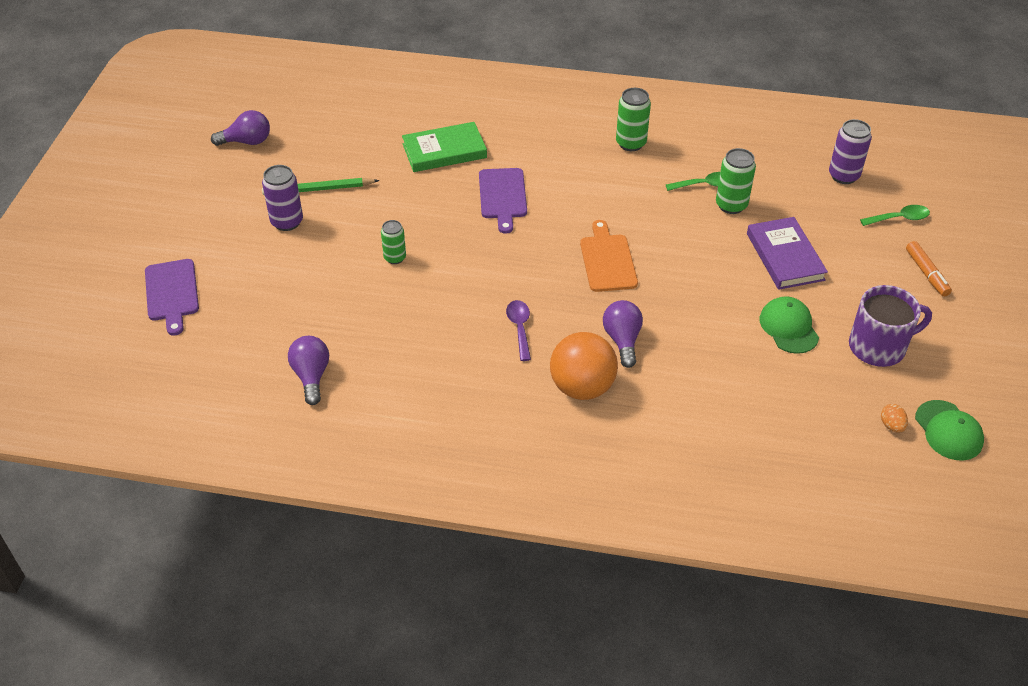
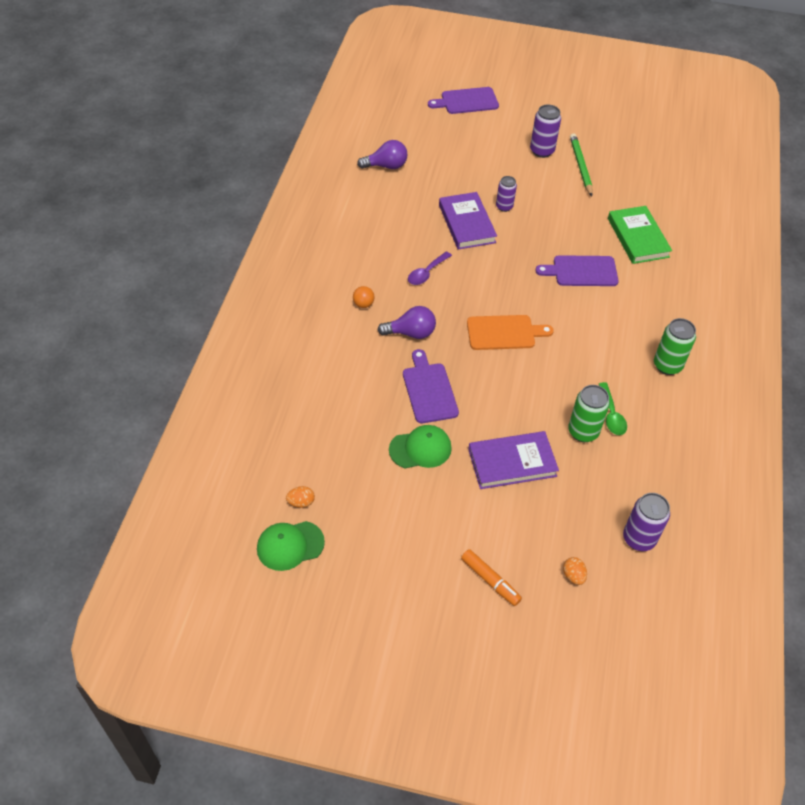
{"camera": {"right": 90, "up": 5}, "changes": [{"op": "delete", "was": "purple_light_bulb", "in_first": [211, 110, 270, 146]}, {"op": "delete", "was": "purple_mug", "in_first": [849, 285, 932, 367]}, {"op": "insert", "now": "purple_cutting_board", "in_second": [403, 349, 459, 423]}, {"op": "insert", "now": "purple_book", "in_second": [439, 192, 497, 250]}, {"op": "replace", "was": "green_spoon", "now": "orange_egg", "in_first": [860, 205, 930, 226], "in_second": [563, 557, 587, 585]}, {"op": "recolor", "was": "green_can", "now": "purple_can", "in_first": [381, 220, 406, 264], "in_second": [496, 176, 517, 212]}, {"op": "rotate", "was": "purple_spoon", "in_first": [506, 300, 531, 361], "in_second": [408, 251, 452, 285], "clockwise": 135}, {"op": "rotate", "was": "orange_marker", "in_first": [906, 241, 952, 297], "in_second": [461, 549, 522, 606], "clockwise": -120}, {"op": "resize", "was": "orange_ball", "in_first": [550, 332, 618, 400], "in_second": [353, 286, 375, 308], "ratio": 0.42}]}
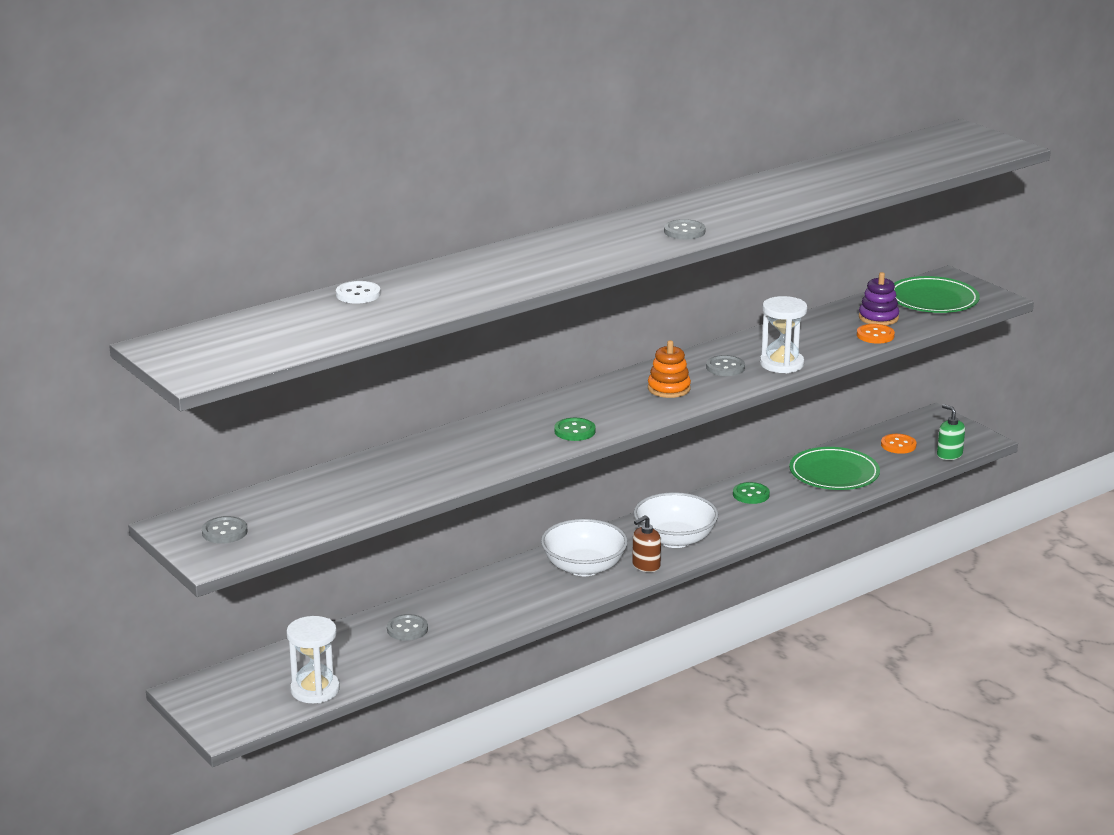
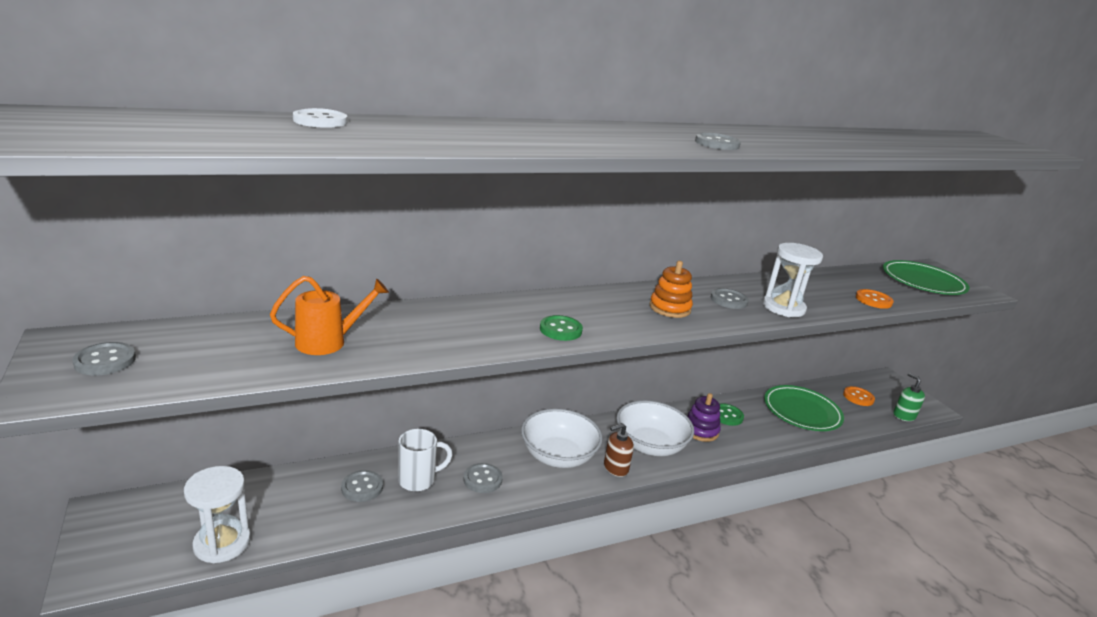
{"camera": {"right": 10, "up": 0}, "changes": [{"op": "insert", "now": "orange_watering_can", "in_second": [270, 276, 389, 355]}, {"op": "insert", "now": "white_mug", "in_second": [398, 429, 453, 492]}, {"op": "insert", "now": "grey_button", "in_second": [463, 463, 503, 493]}, {"op": "move", "was": "purple_stacking_toy", "in_first": [859, 272, 899, 325], "in_second": [687, 393, 721, 442]}]}
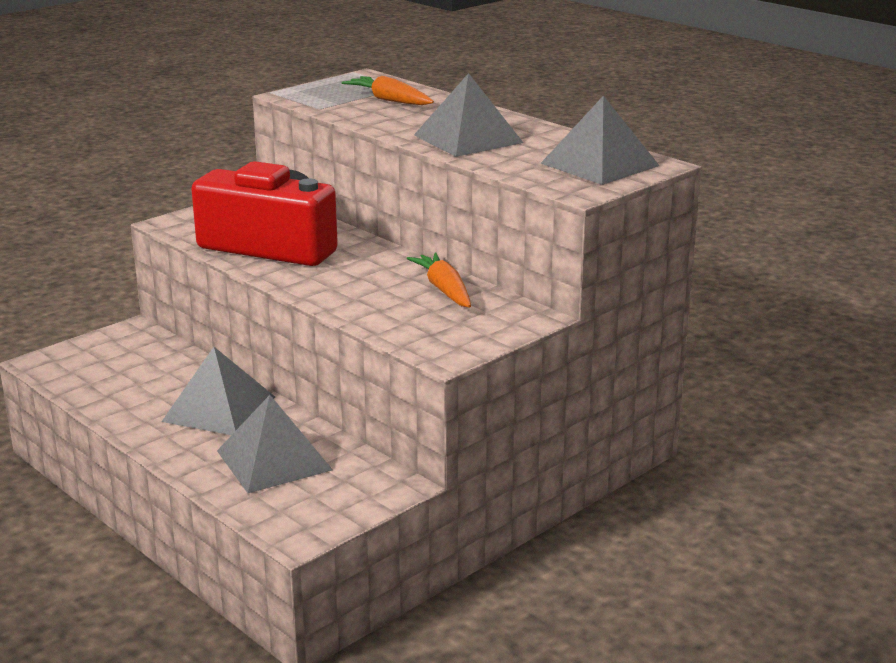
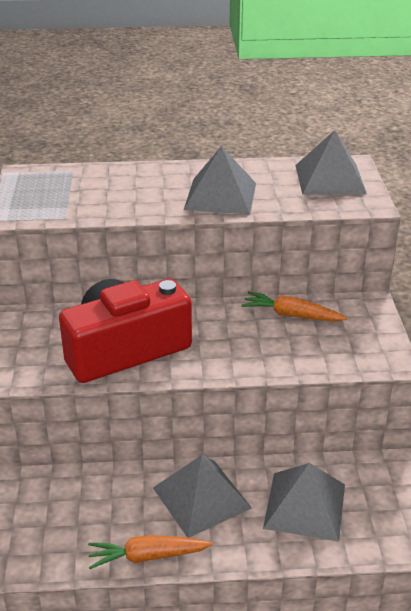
{"camera": {"right": -50, "up": 10}, "changes": [{"op": "move", "was": "orange_carrot", "in_first": [342, 76, 434, 105], "in_second": [88, 535, 213, 569]}]}
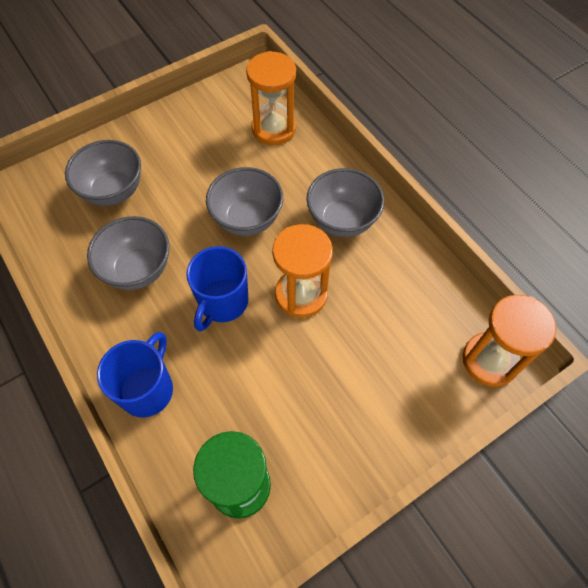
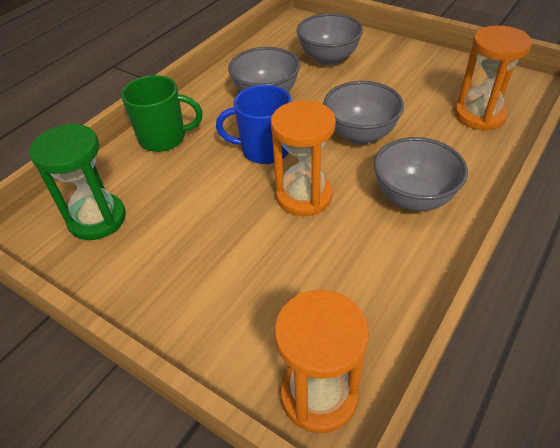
{"camera": {"right": 70, "up": -15}, "changes": [{"op": "recolor", "was": "blue_mug", "now": "green_mug", "in_first": [97, 332, 173, 417], "in_second": [121, 75, 203, 152]}]}
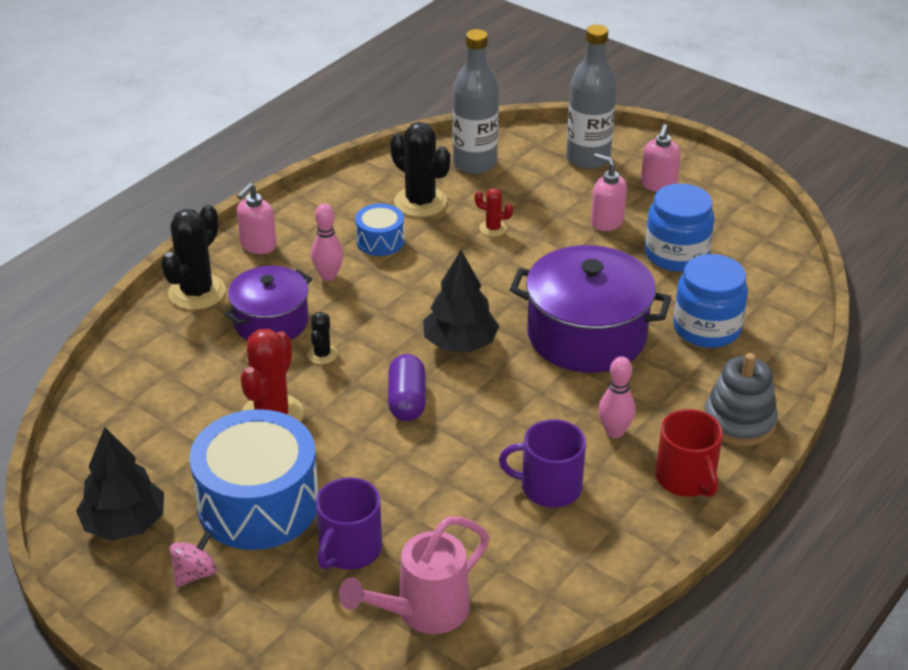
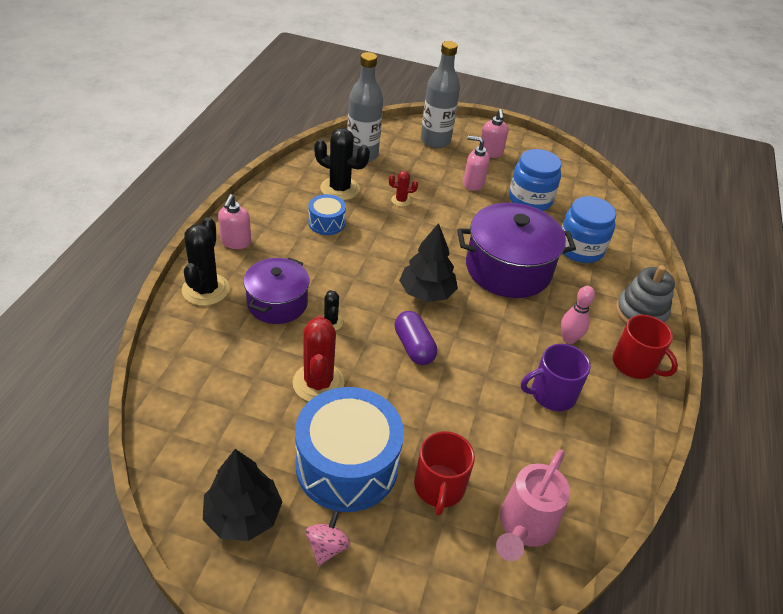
{"camera": {"right": -25, "up": 5}, "changes": [{"op": "delete", "was": "pink_bowling_pin", "in_first": [311, 204, 344, 281]}, {"op": "recolor", "was": "purple_mug", "now": "red_mug", "in_first": [316, 477, 382, 570], "in_second": [414, 431, 475, 516]}]}
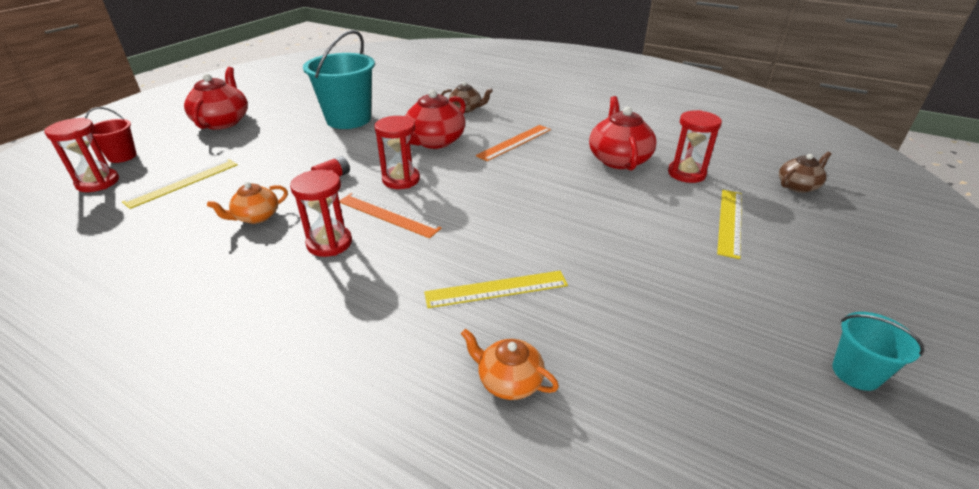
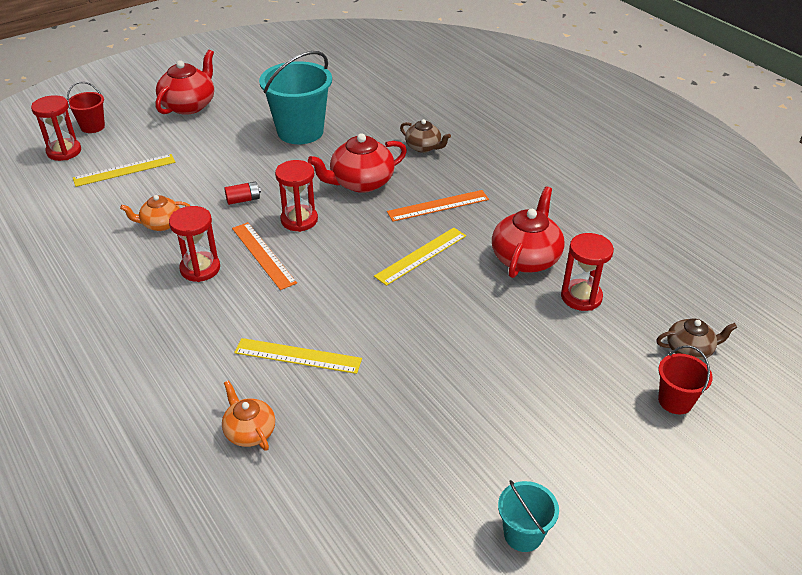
{"camera": {"right": 25, "up": 5}, "changes": [{"op": "insert", "now": "red_bucket", "in_second": [658, 345, 713, 414]}, {"op": "move", "was": "yellow_ruler", "in_first": [717, 190, 742, 259], "in_second": [374, 228, 466, 286]}]}
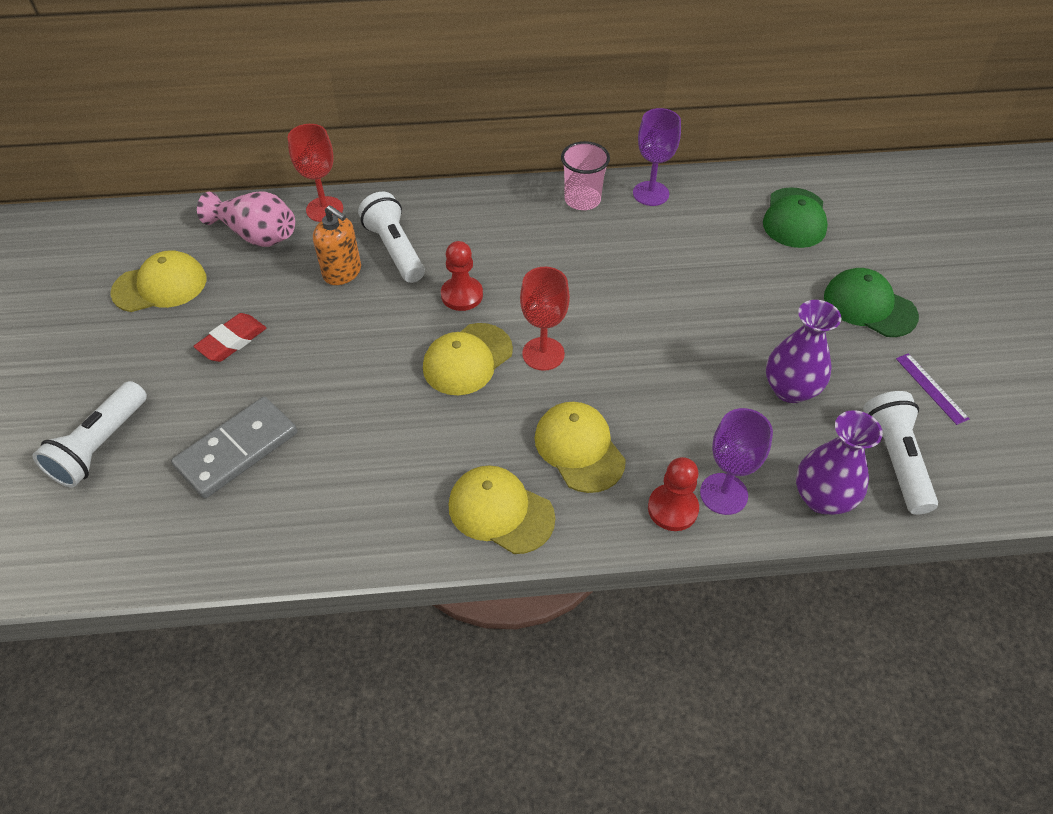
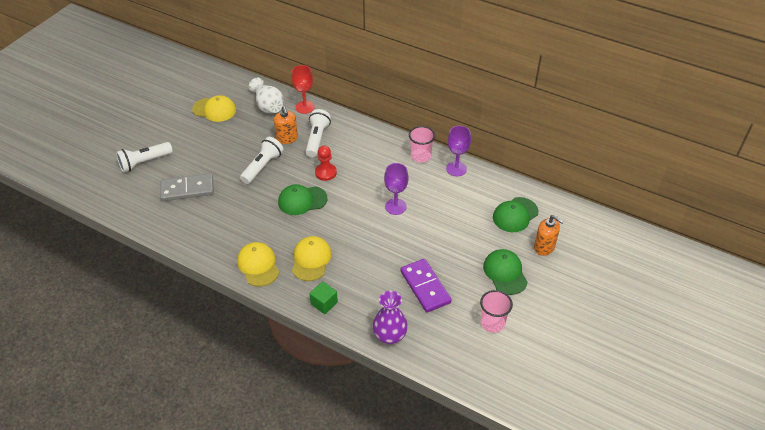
{"camera": {"right": 35, "up": -5}, "changes": [{"op": "delete", "was": "red_eraser", "in_first": [193, 313, 266, 362]}, {"op": "delete", "was": "red_goblet", "in_first": [520, 267, 570, 371]}, {"op": "insert", "now": "orange_soap_dispenser", "in_second": [534, 215, 564, 256]}, {"op": "move", "was": "purple_goblet", "in_first": [700, 408, 773, 515], "in_second": [384, 163, 409, 215]}, {"op": "move", "was": "white_flashlight", "in_first": [863, 391, 938, 515], "in_second": [240, 137, 284, 184]}, {"op": "replace", "was": "red_pawn", "now": "green_cube", "in_first": [648, 457, 699, 531], "in_second": [310, 281, 338, 314]}, {"op": "replace", "was": "purple_vase", "now": "purple_domino", "in_first": [766, 300, 841, 403], "in_second": [400, 259, 452, 312]}, {"op": "replace", "was": "purple_ruler", "now": "pink_cup", "in_first": [896, 353, 970, 425], "in_second": [480, 290, 513, 333]}, {"op": "recolor", "was": "pink_vase", "now": "white_vase", "in_first": [197, 191, 295, 247], "in_second": [249, 78, 284, 113]}, {"op": "recolor", "was": "yellow_cap", "now": "green_cap", "in_first": [423, 323, 513, 395], "in_second": [278, 184, 327, 215]}]}
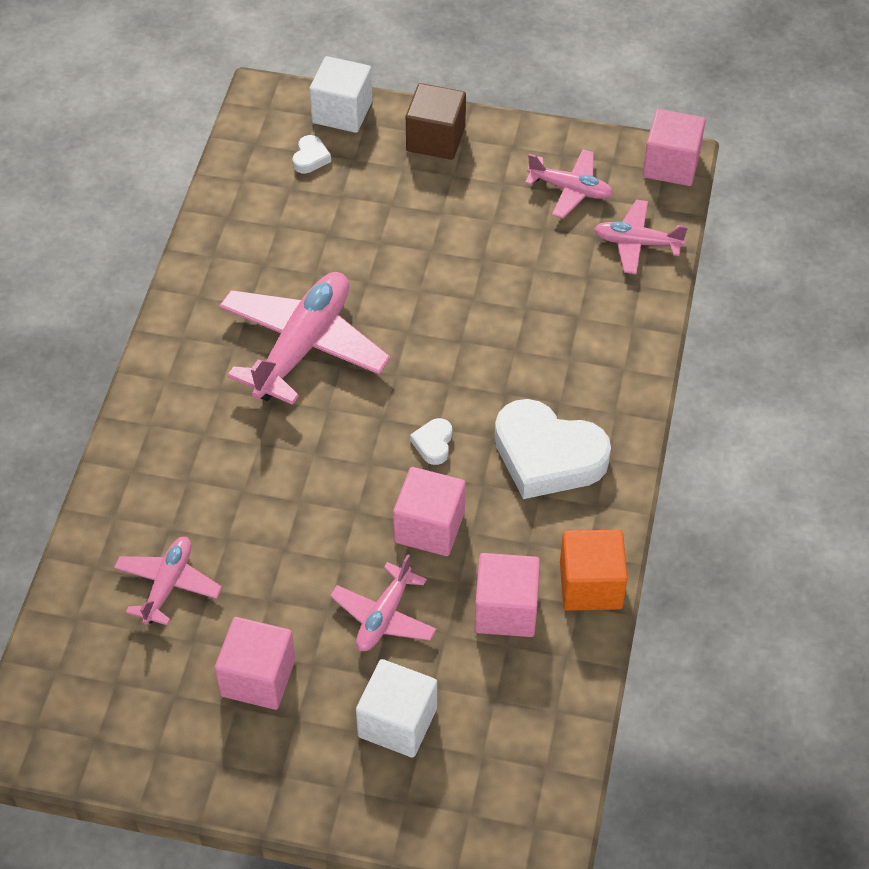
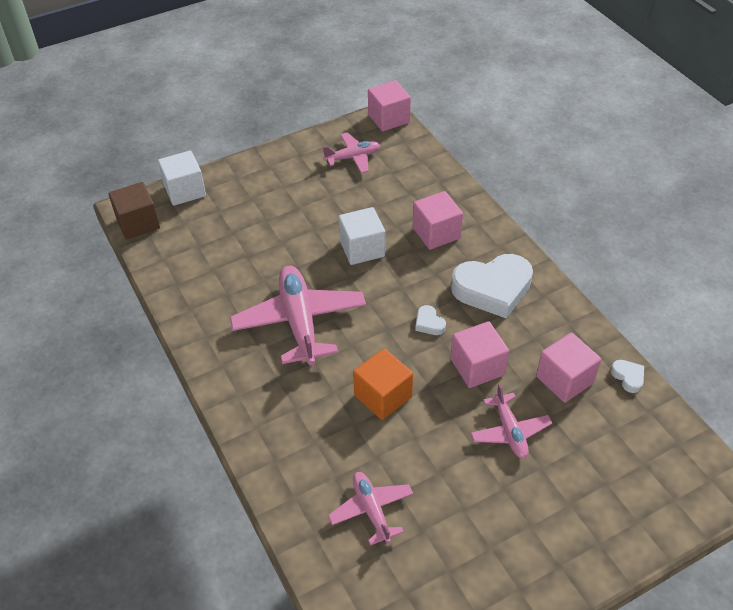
{"camera": {"right": -40, "up": -5}, "changes": [{"op": "delete", "was": "pink_plane", "in_first": [594, 200, 688, 274]}, {"op": "move", "was": "pink_cube", "in_first": [215, 617, 295, 710], "in_second": [413, 191, 463, 250]}, {"op": "move", "was": "white_heart", "in_first": [293, 135, 331, 173], "in_second": [611, 360, 644, 393]}, {"op": "move", "was": "white_cube", "in_first": [356, 659, 437, 758], "in_second": [339, 207, 385, 265]}, {"op": "move", "was": "brown_cube", "in_first": [406, 83, 466, 160], "in_second": [109, 182, 160, 239]}, {"op": "move", "was": "orange_cube", "in_first": [560, 530, 628, 611], "in_second": [353, 349, 413, 420]}]}
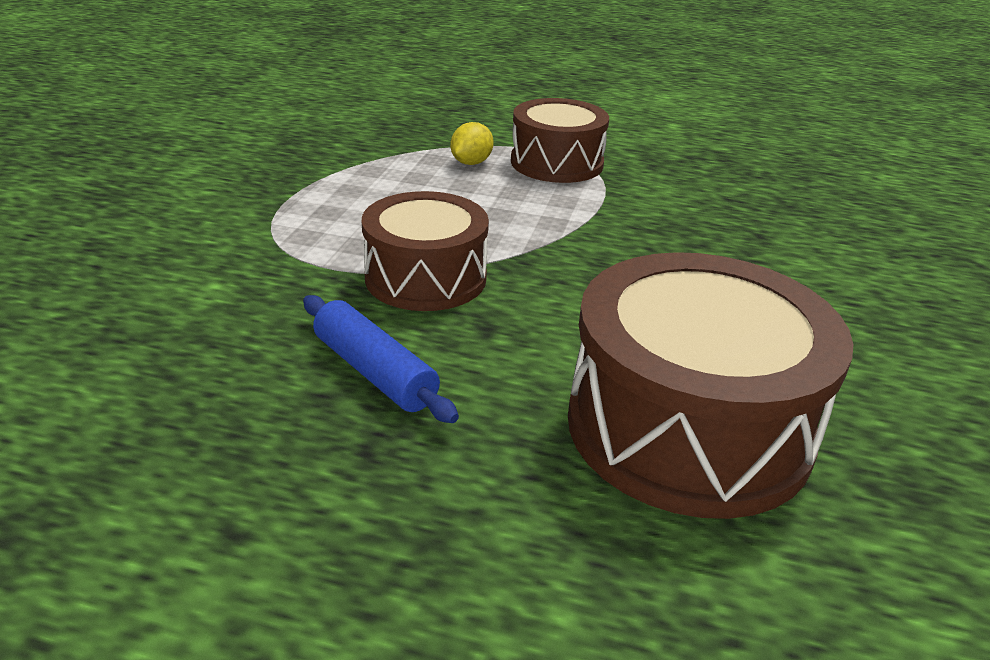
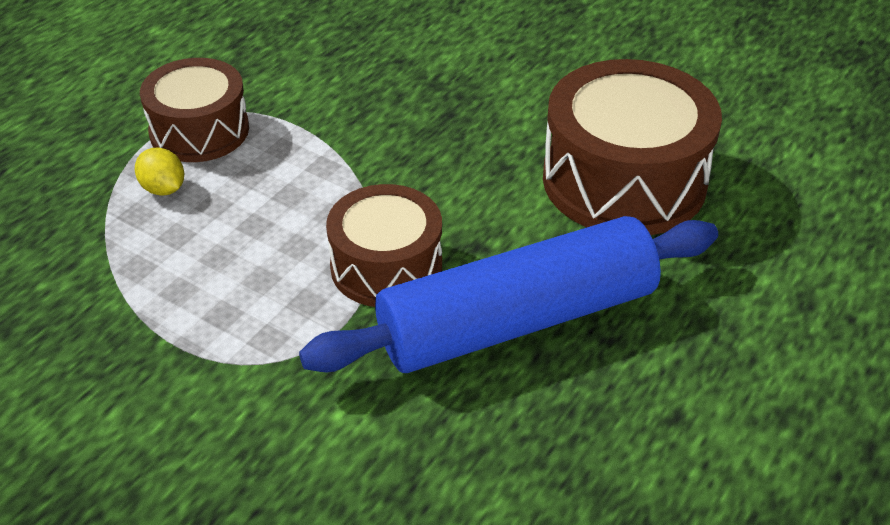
{"camera": {"right": -70, "up": 10}, "changes": [{"op": "resize", "was": "blue_rolling_pin", "in_first": [303, 295, 459, 423], "in_second": [299, 216, 718, 373], "ratio": 2.17}]}
